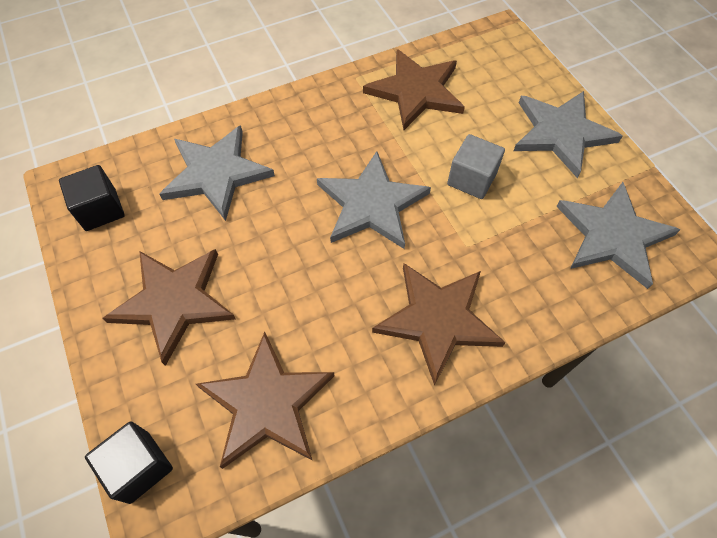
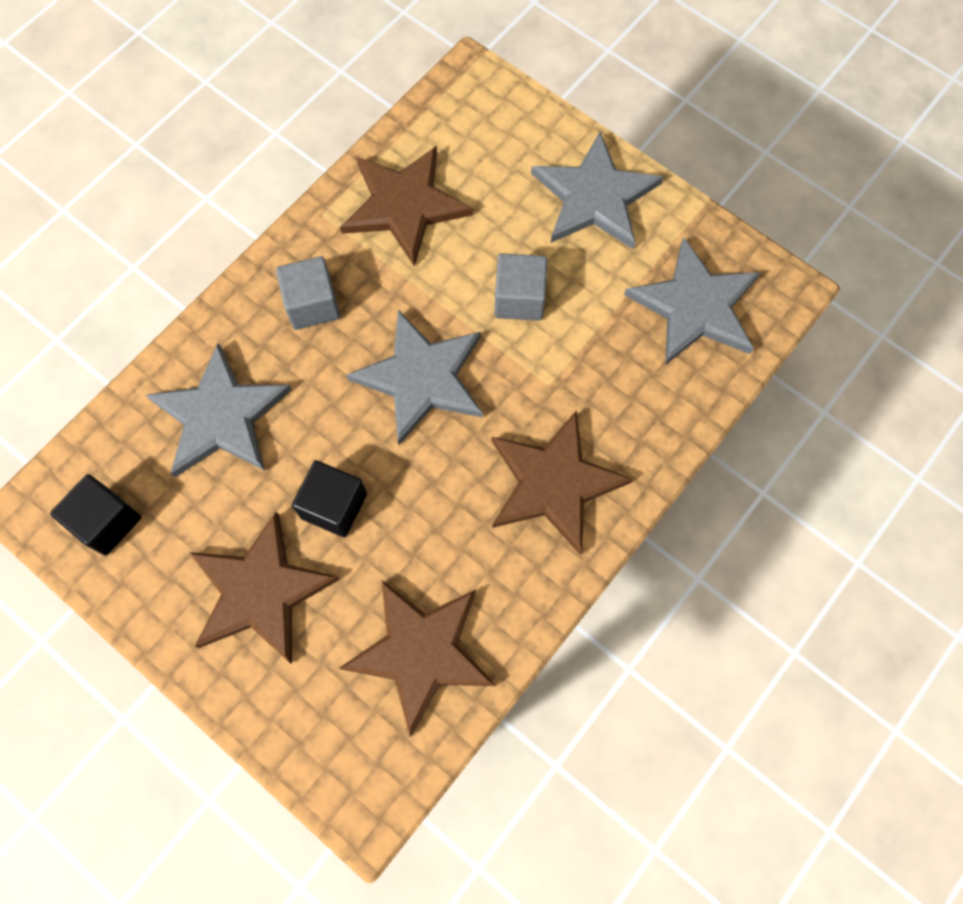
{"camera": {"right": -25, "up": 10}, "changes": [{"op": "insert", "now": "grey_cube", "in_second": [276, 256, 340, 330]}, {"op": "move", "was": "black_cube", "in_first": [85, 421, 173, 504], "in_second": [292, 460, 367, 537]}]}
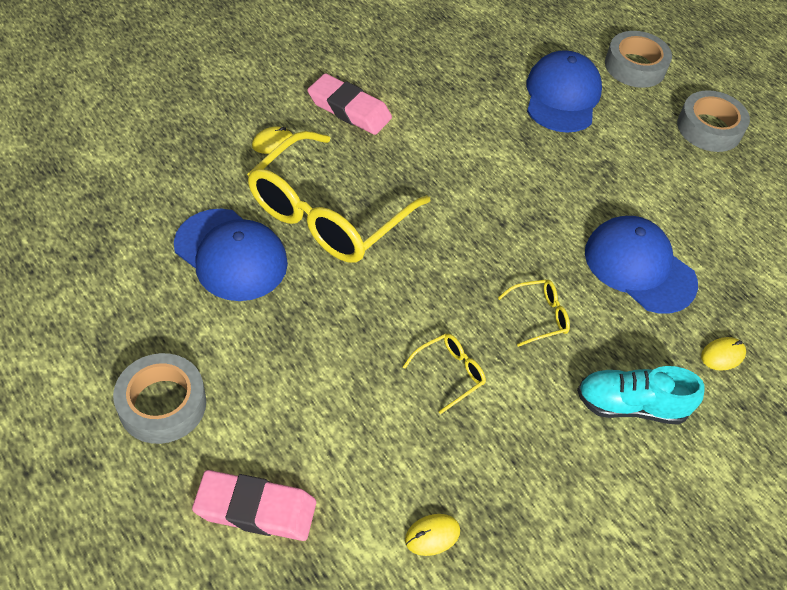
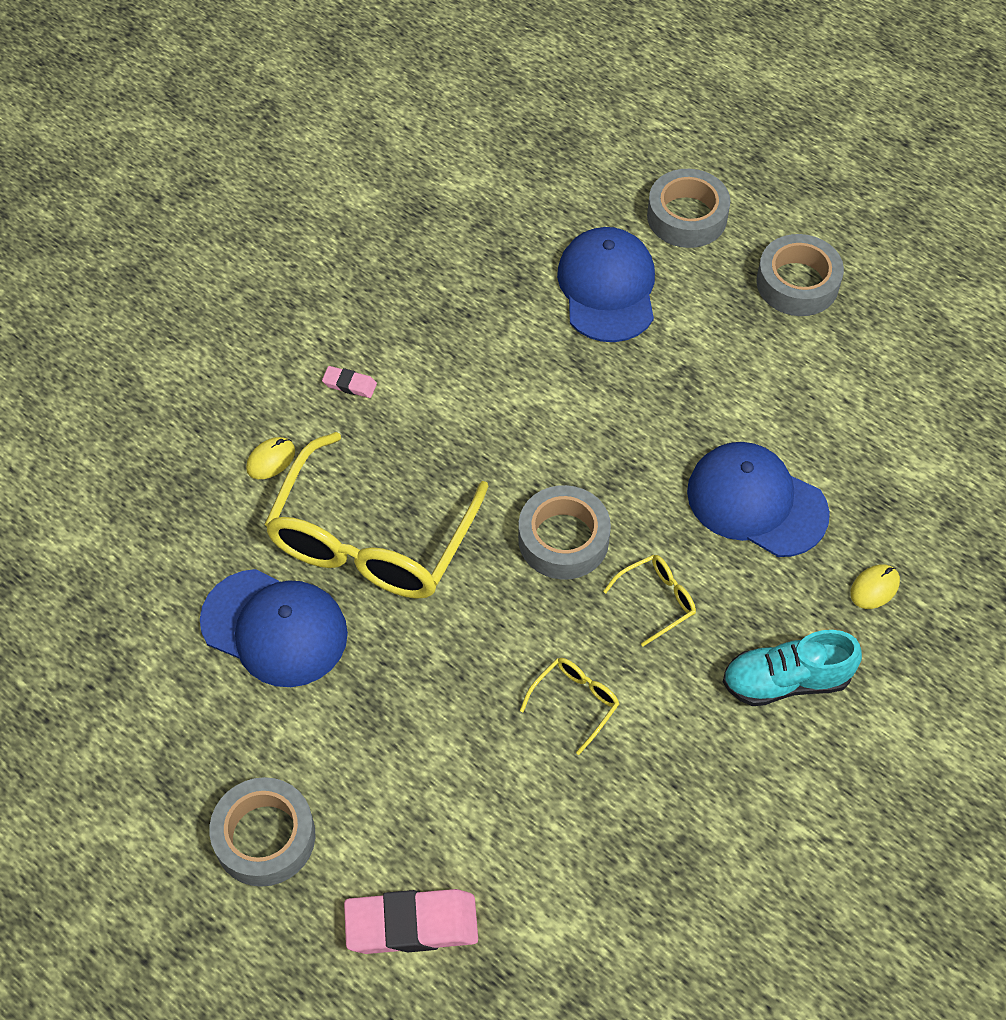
{"camera": {"right": -10, "up": 5}, "changes": [{"op": "delete", "was": "yellow_mouse", "in_first": [405, 514, 460, 556]}, {"op": "insert", "now": "grey_tape", "in_second": [518, 485, 611, 580]}, {"op": "resize", "was": "pink_eraser", "in_first": [307, 73, 392, 135], "in_second": [322, 366, 377, 398], "ratio": 0.48}]}
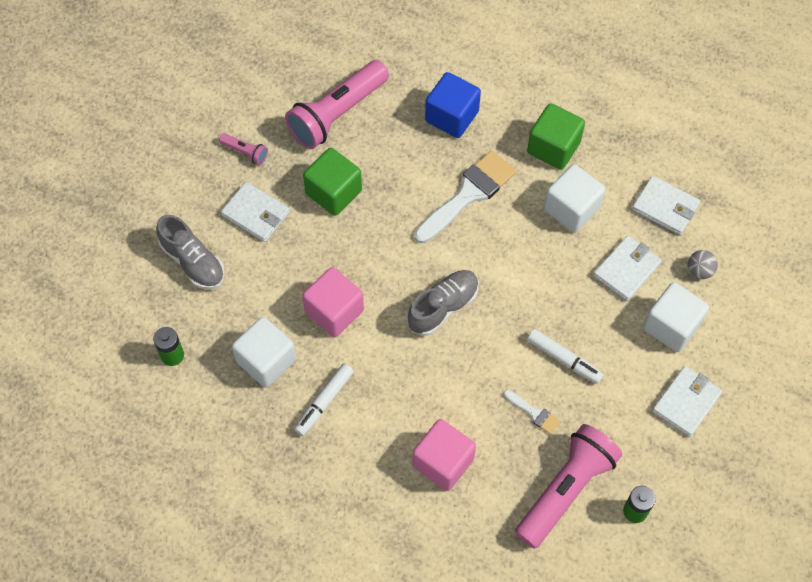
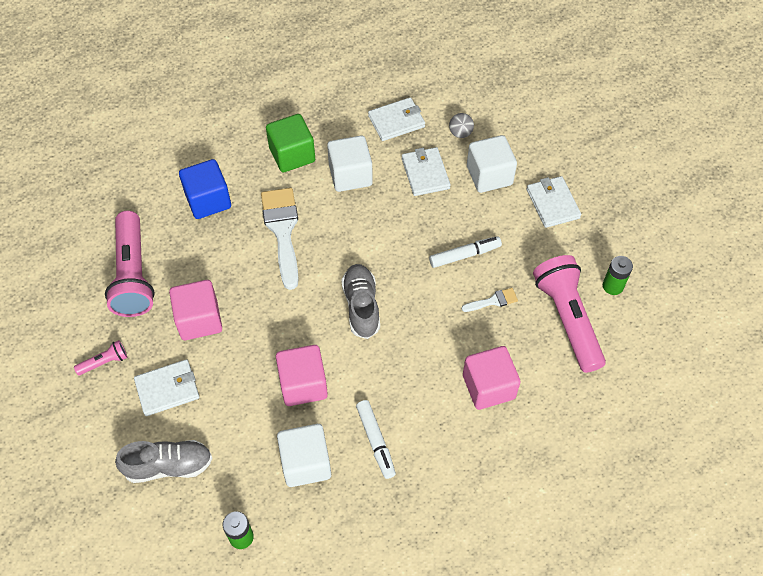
{"camera": {"right": -55, "up": -5}, "changes": [{"op": "recolor", "was": "green_cube", "now": "pink_cube", "in_first": [303, 148, 362, 216], "in_second": [169, 280, 222, 340]}]}
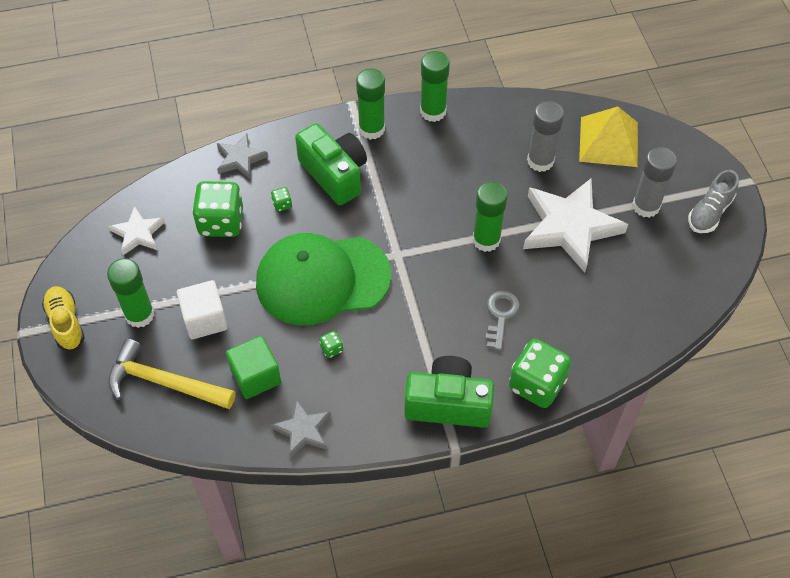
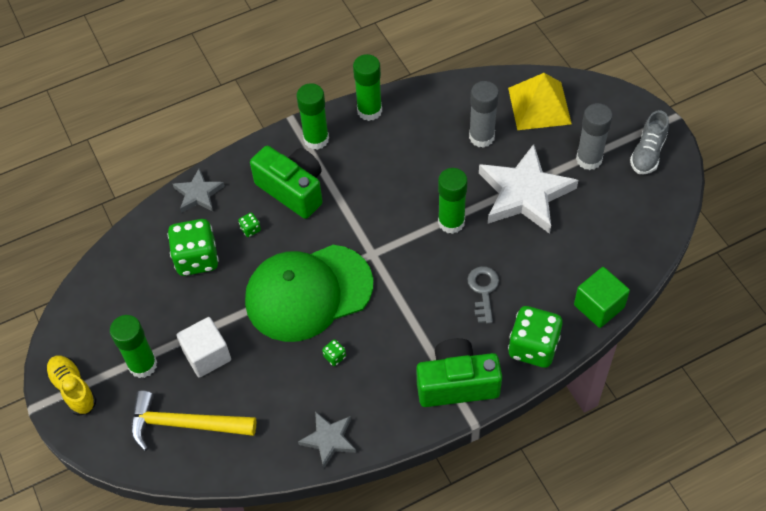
{"camera": {"right": -10, "up": 0}, "changes": [{"op": "delete", "was": "white_star", "in_first": [108, 206, 165, 255]}, {"op": "move", "was": "green_cube", "in_first": [226, 336, 281, 399], "in_second": [574, 267, 630, 328]}]}
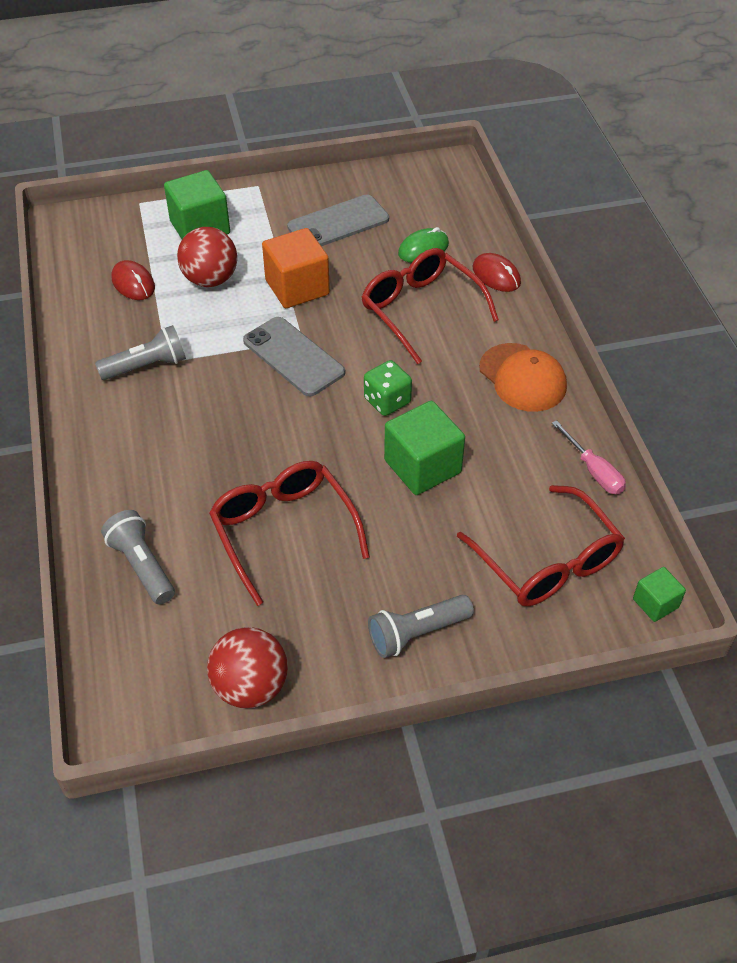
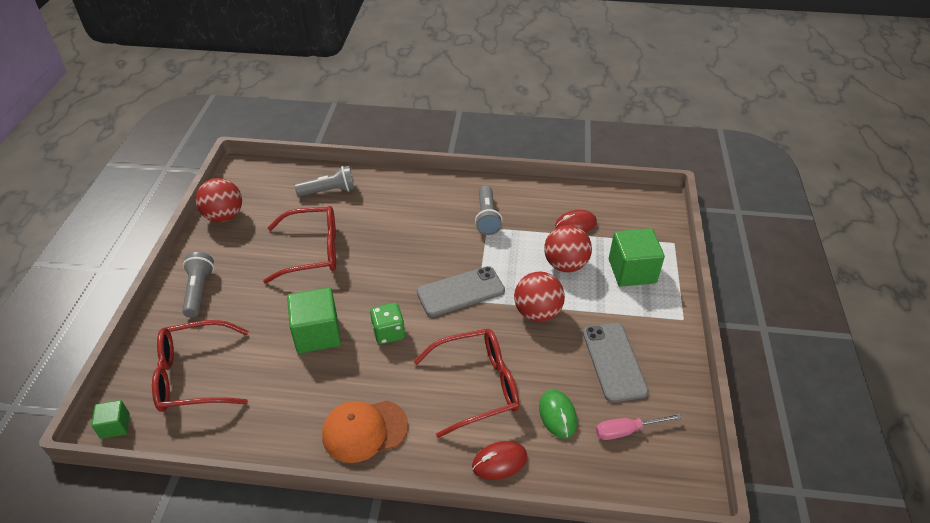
{"camera": {"right": 110, "up": -5}, "changes": [{"op": "move", "was": "pink_screwdriver", "in_first": [552, 420, 626, 494], "in_second": [596, 413, 682, 440]}, {"op": "replace", "was": "orange_cube", "now": "red_ball", "in_first": [262, 228, 330, 308], "in_second": [514, 271, 565, 322]}]}
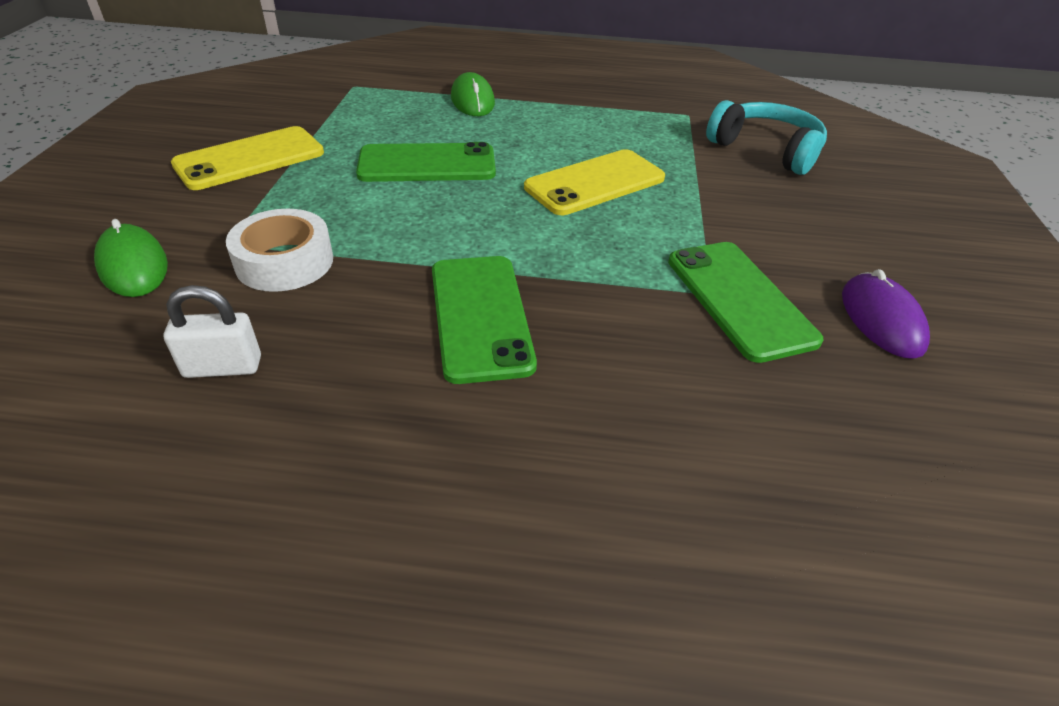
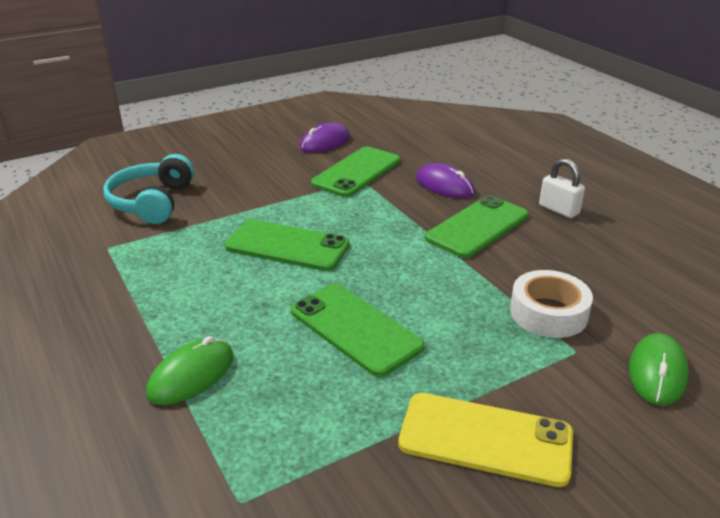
{"camera": {"right": -125, "up": -10}, "changes": [{"op": "insert", "now": "purple_mouse", "in_second": [416, 163, 475, 199]}, {"op": "move", "was": "white_padlock", "in_first": [164, 285, 261, 378], "in_second": [539, 159, 585, 218]}, {"op": "recolor", "was": "yellow_phone", "now": "green_phone", "in_first": [524, 149, 665, 215], "in_second": [225, 219, 350, 271]}]}
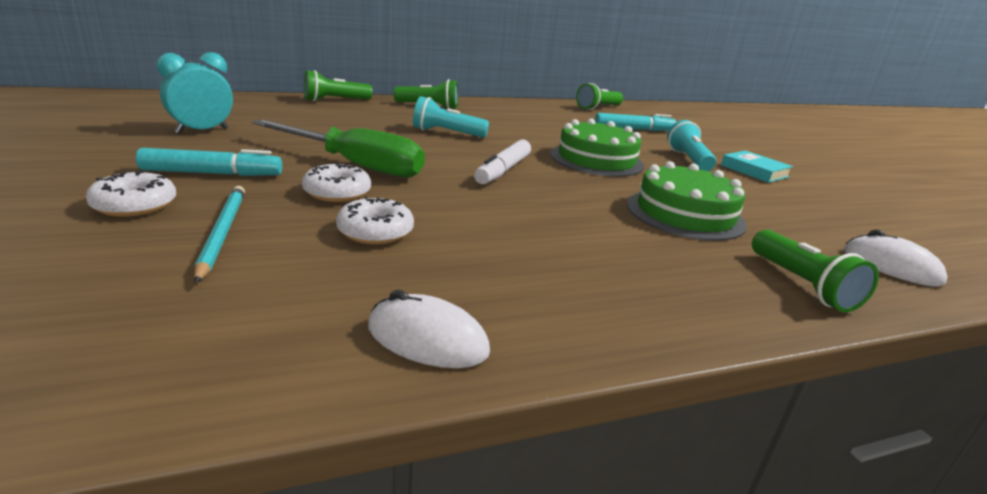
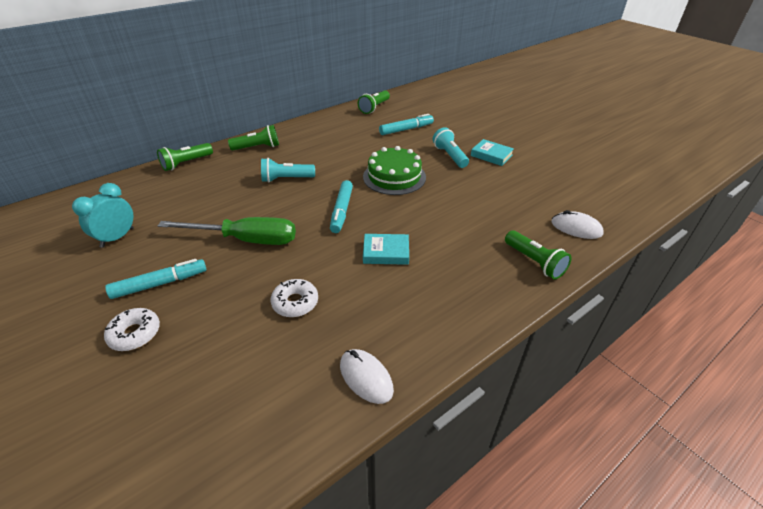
{"camera": {"right": -15, "up": 15}, "changes": [{"op": "delete", "was": "turquoise_pencil", "in_first": [194, 186, 245, 284]}, {"op": "delete", "was": "white_donut", "in_first": [302, 162, 371, 202]}, {"op": "delete", "was": "green_cake", "in_first": [627, 161, 747, 241]}, {"op": "insert", "now": "turquoise_book", "in_second": [363, 234, 409, 265]}, {"op": "recolor", "was": "white_marker", "now": "turquoise_marker", "in_first": [474, 140, 531, 184], "in_second": [330, 180, 353, 233]}, {"op": "rotate", "was": "white_mouse", "in_first": [368, 290, 490, 368], "in_second": [340, 349, 394, 404], "clockwise": 45}]}
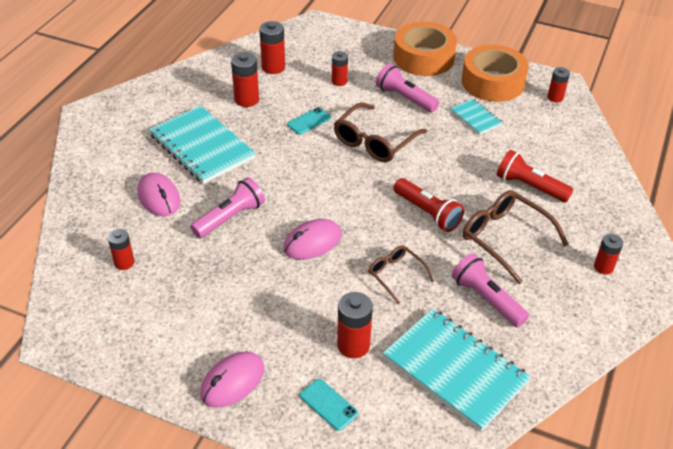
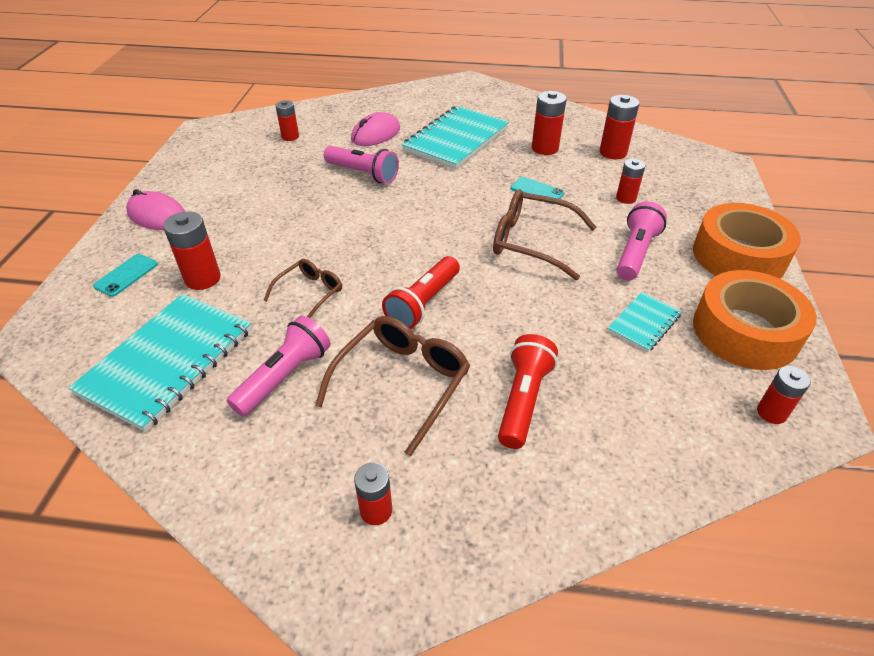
{"camera": {"right": 75, "up": 0}, "changes": [{"op": "delete", "was": "pink_mouse", "in_first": [283, 219, 342, 260]}]}
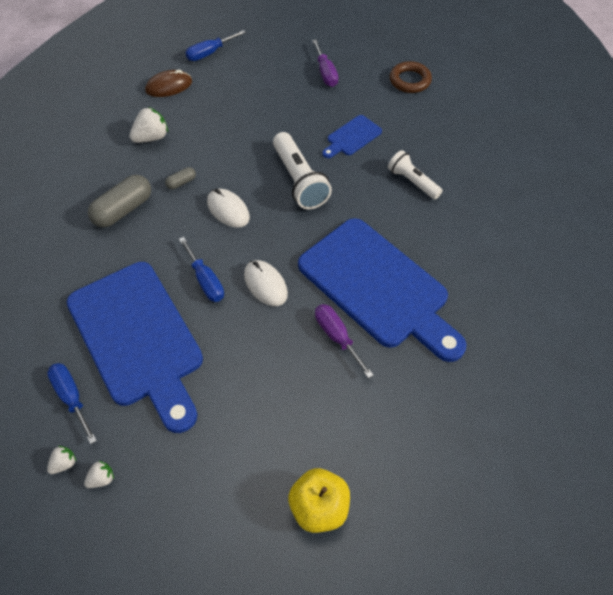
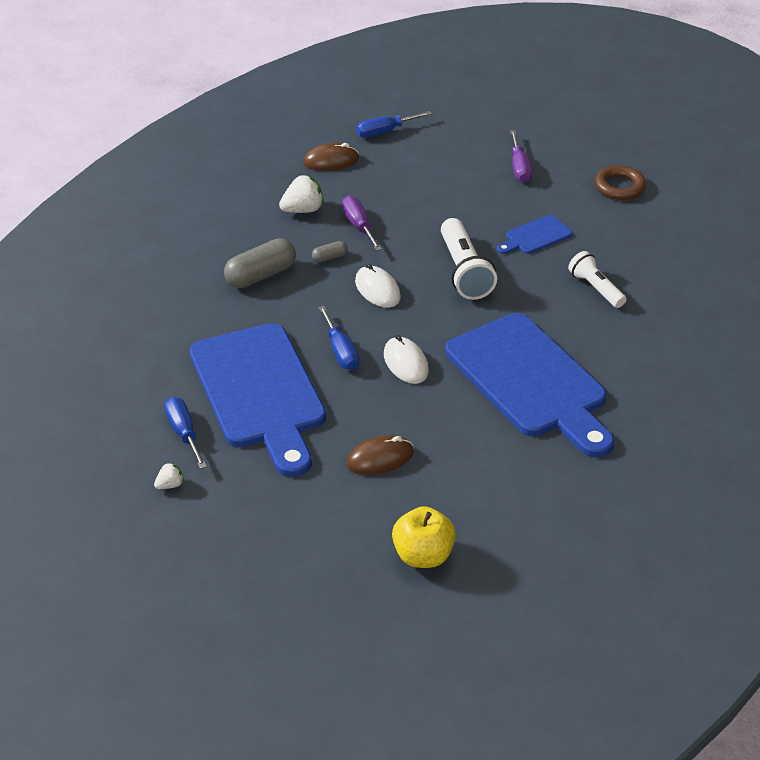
{"camera": {"right": 10, "up": -15}, "changes": [{"op": "delete", "was": "white_strawberry", "in_first": [84, 461, 114, 488]}, {"op": "insert", "now": "brown_mouse", "in_second": [346, 435, 414, 475]}, {"op": "move", "was": "purple_screwdriver", "in_first": [315, 304, 373, 378], "in_second": [342, 196, 382, 251]}]}
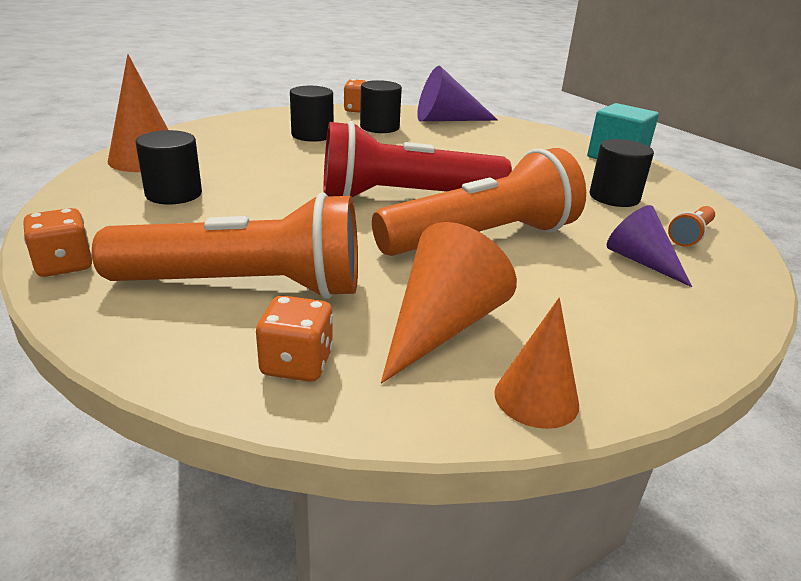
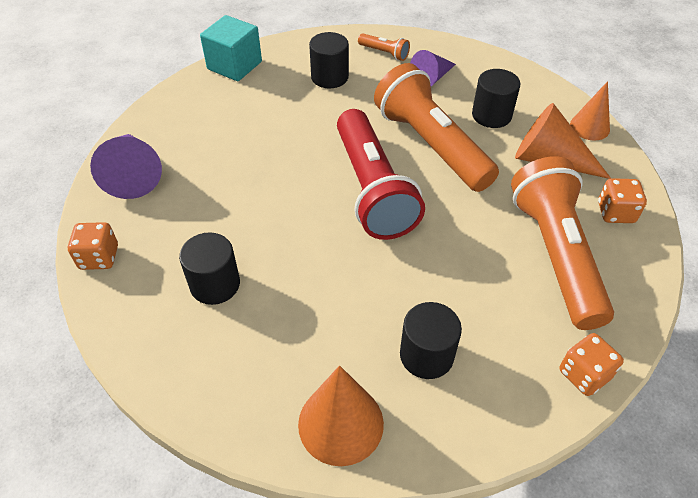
{"camera": {"right": -95, "up": 20}, "changes": [{"op": "move", "was": "black_cylinder", "in_first": [360, 80, 402, 133], "in_second": [472, 69, 520, 128]}]}
